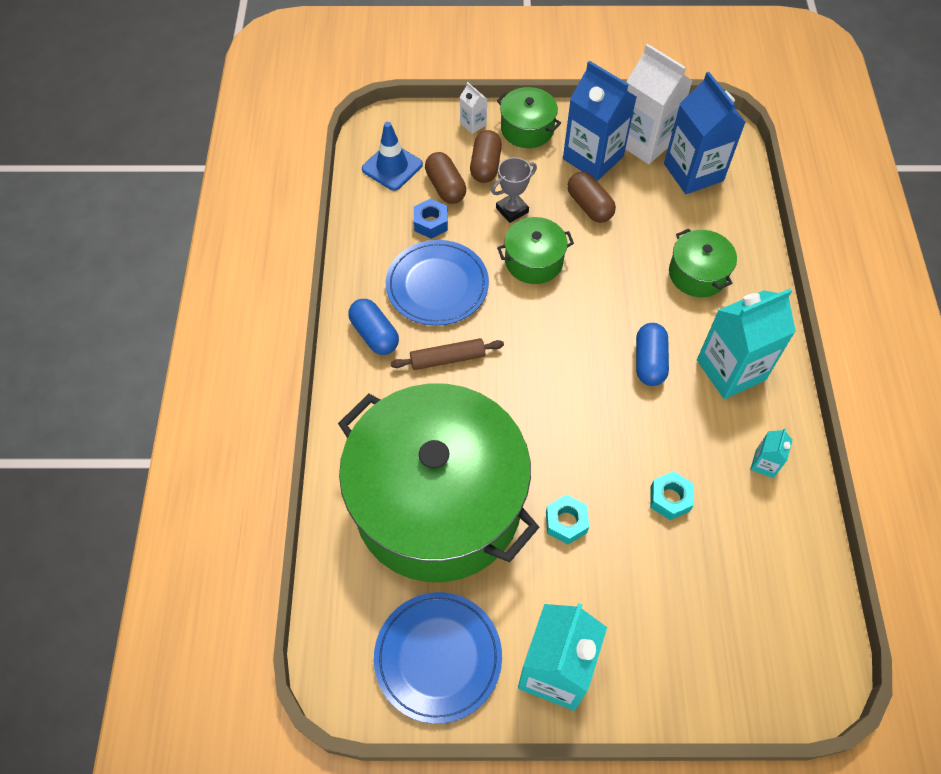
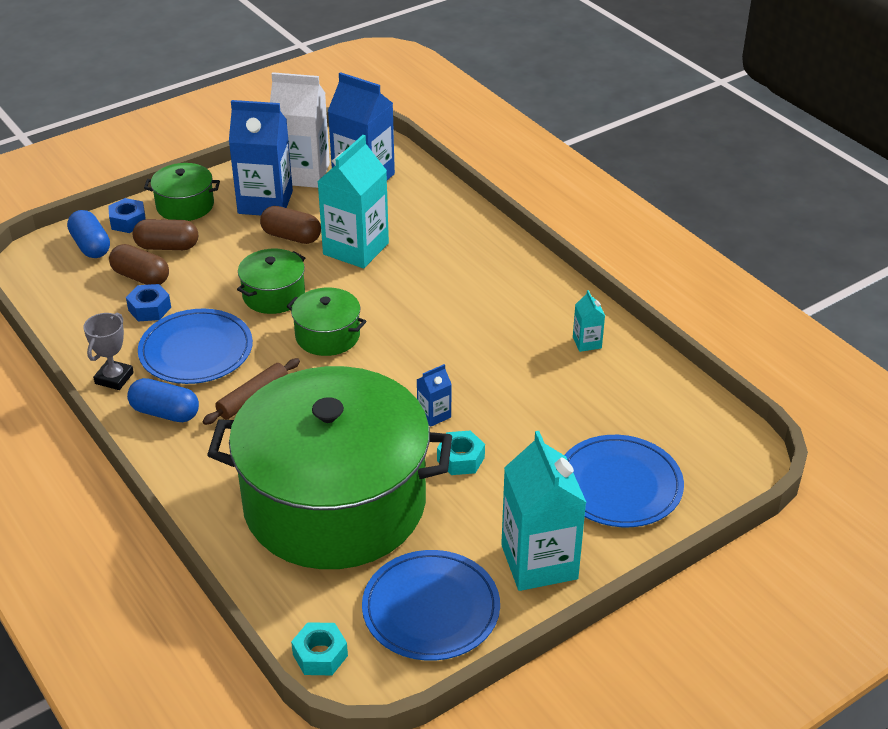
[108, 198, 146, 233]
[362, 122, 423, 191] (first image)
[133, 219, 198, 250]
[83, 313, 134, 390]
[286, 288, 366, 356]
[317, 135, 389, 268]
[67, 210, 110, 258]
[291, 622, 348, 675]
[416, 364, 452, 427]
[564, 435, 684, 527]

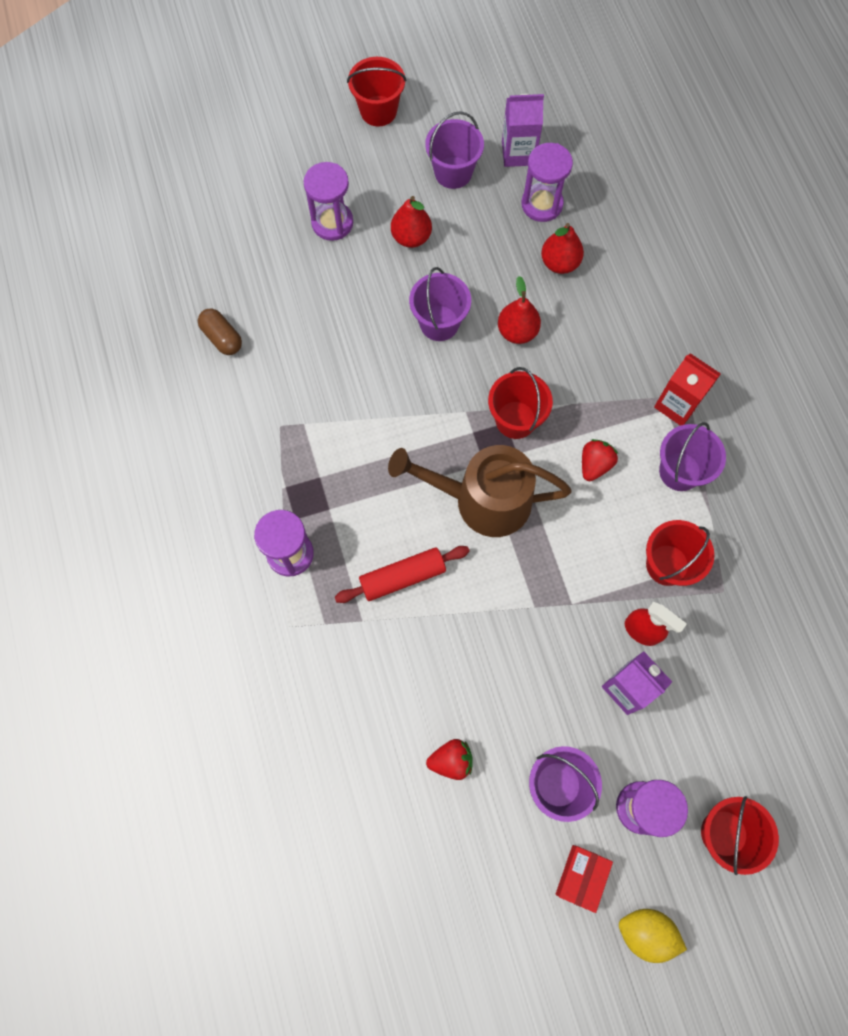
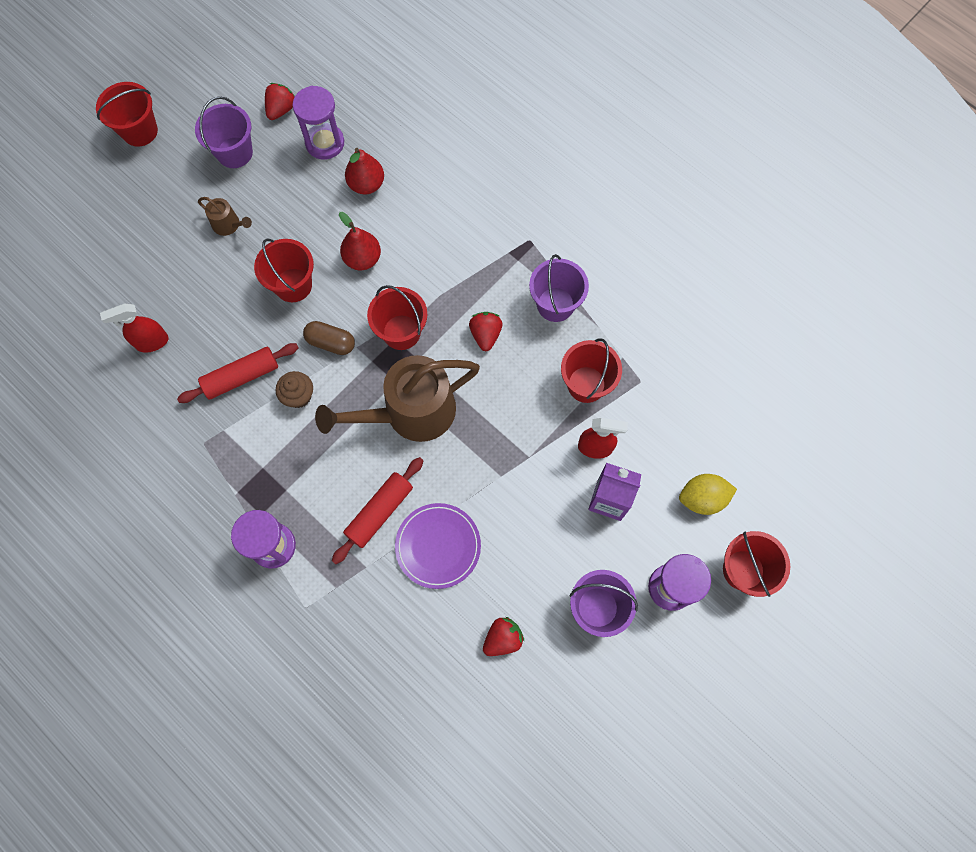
[265, 83, 295, 120]
[304, 162, 353, 241] (first image)
[198, 197, 252, 236]
[254, 239, 314, 302]
[303, 321, 355, 355]
[654, 353, 721, 426] (first image)
[556, 845, 613, 913] (first image)
[679, 474, 737, 515]
[100, 304, 169, 353]
[177, 343, 299, 403]
[276, 371, 313, 408]
[395, 503, 481, 589]

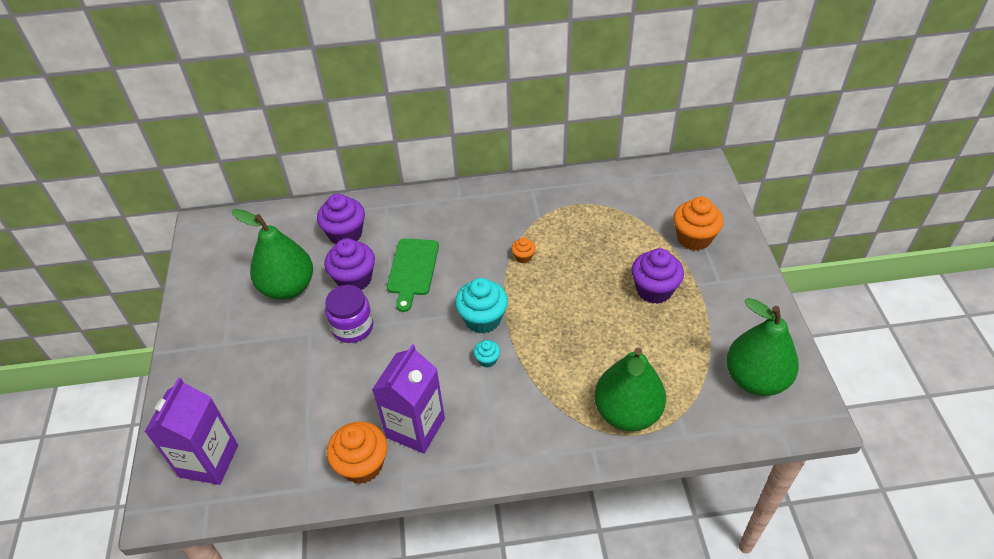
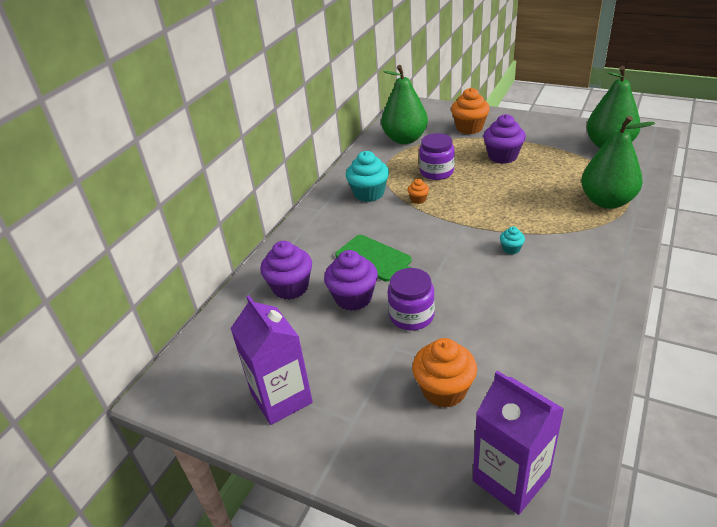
[381, 65, 428, 144]
[346, 151, 389, 202]
[230, 295, 313, 425]
[412, 338, 477, 408]
[419, 133, 455, 180]

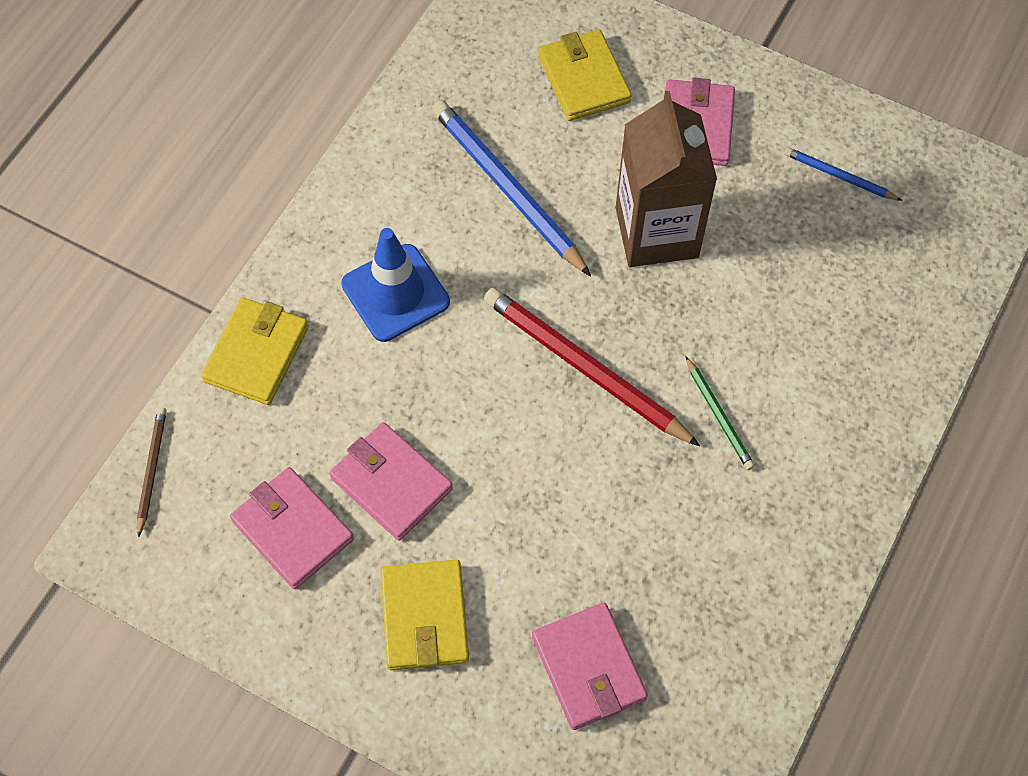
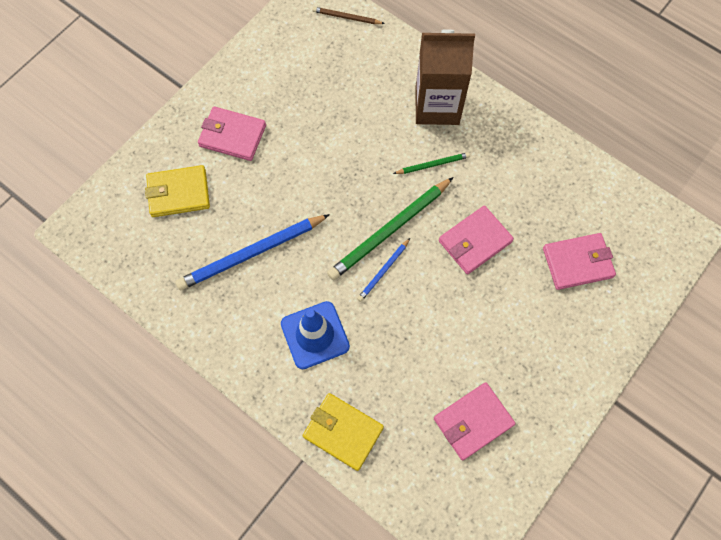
[416, 29, 475, 125]
[357, 238, 410, 302]
[327, 177, 454, 280]
[313, 7, 385, 24]
[439, 206, 514, 274]
[380, 560, 469, 670] (first image)

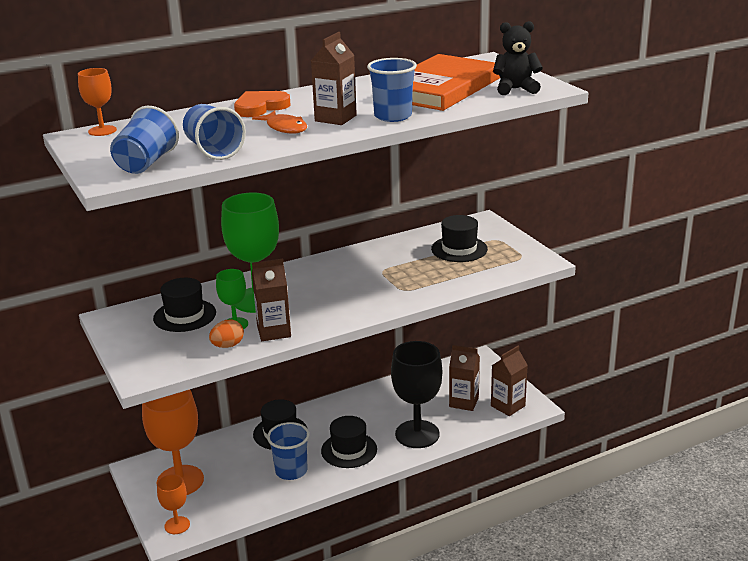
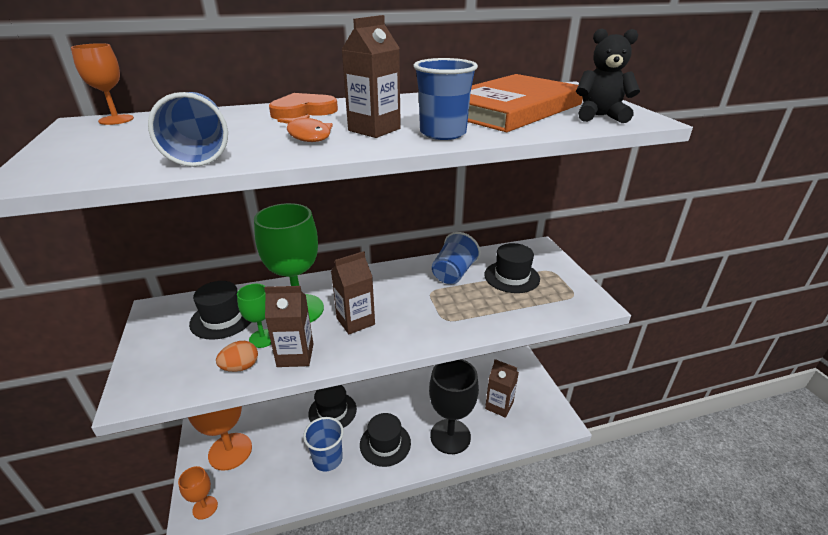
[432, 232, 480, 284]
[331, 251, 375, 334]

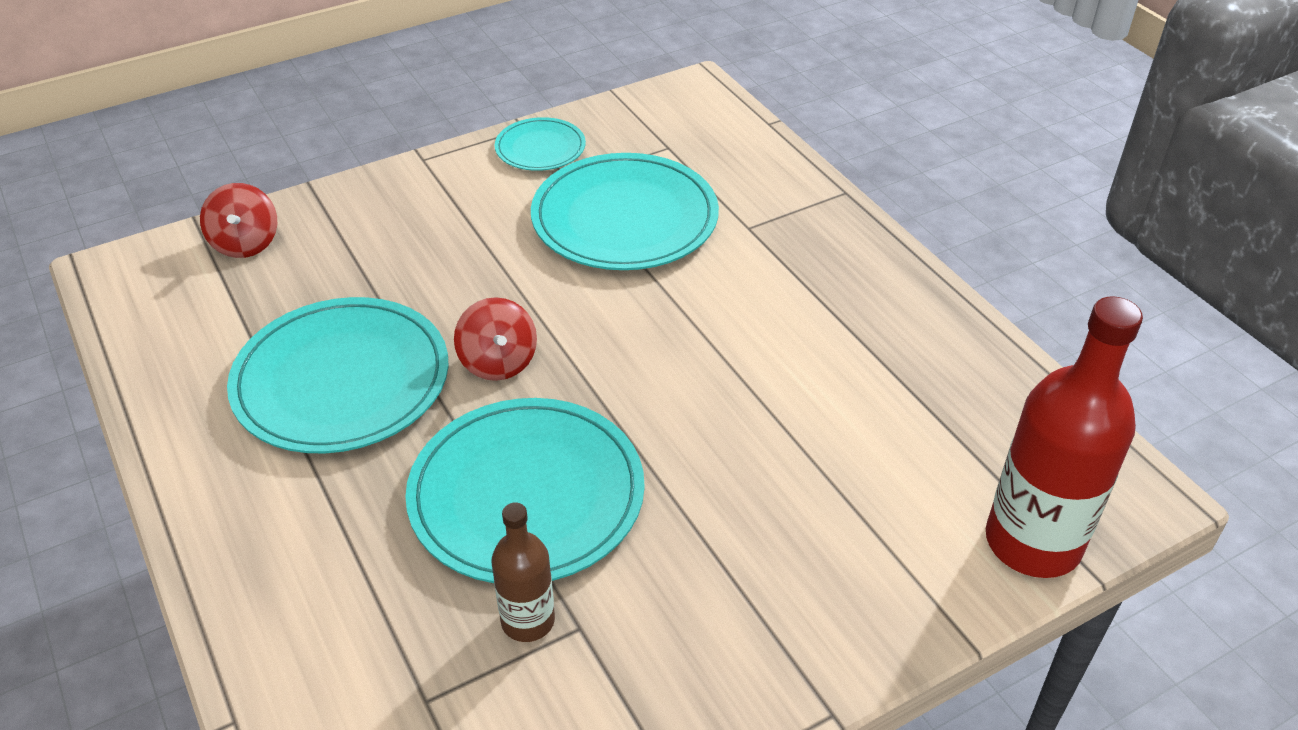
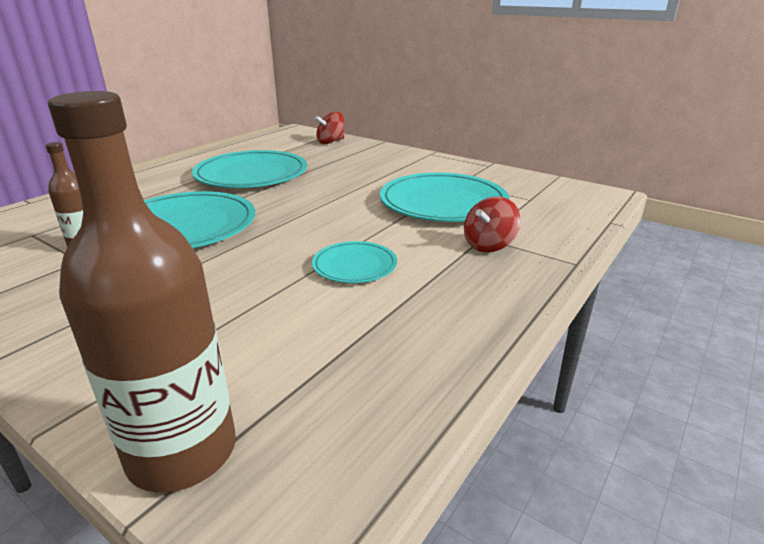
[312, 241, 397, 283]
[48, 91, 236, 493]
[464, 196, 520, 252]

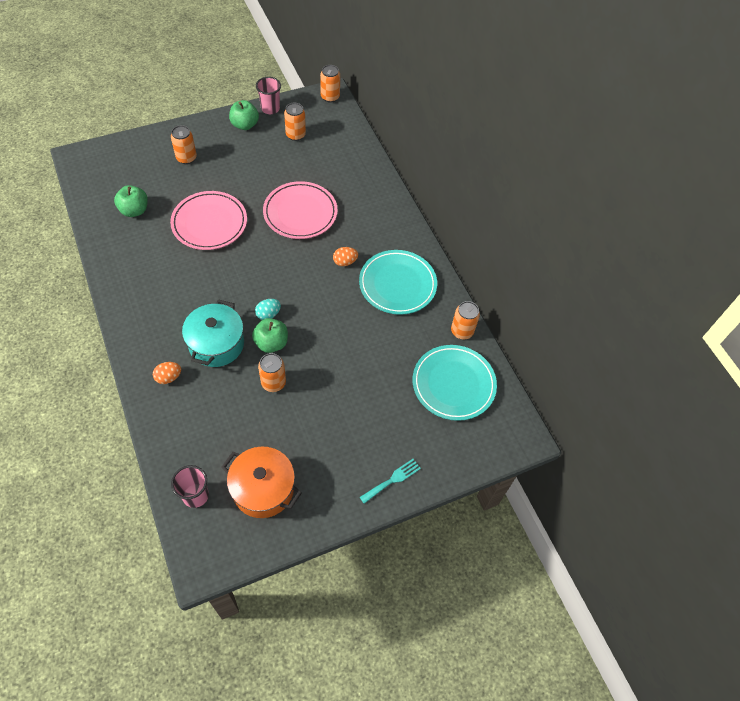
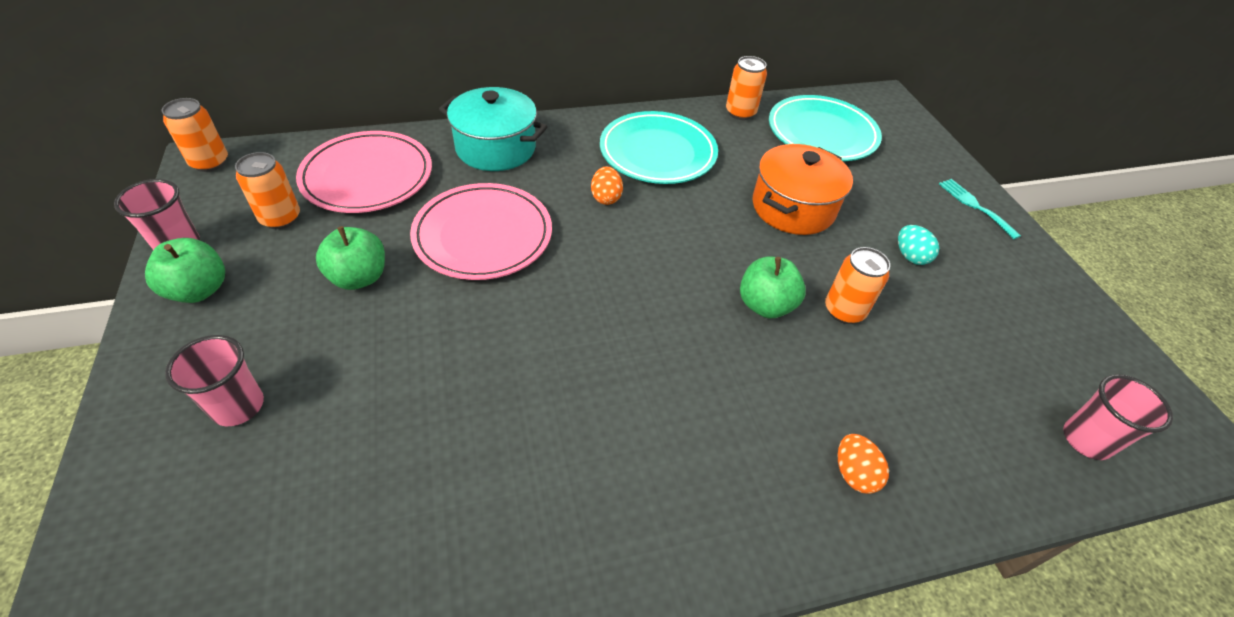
[165, 335, 264, 426]
[316, 226, 385, 290]
[296, 131, 432, 213]
[439, 87, 547, 171]
[898, 225, 939, 265]
[752, 144, 853, 235]

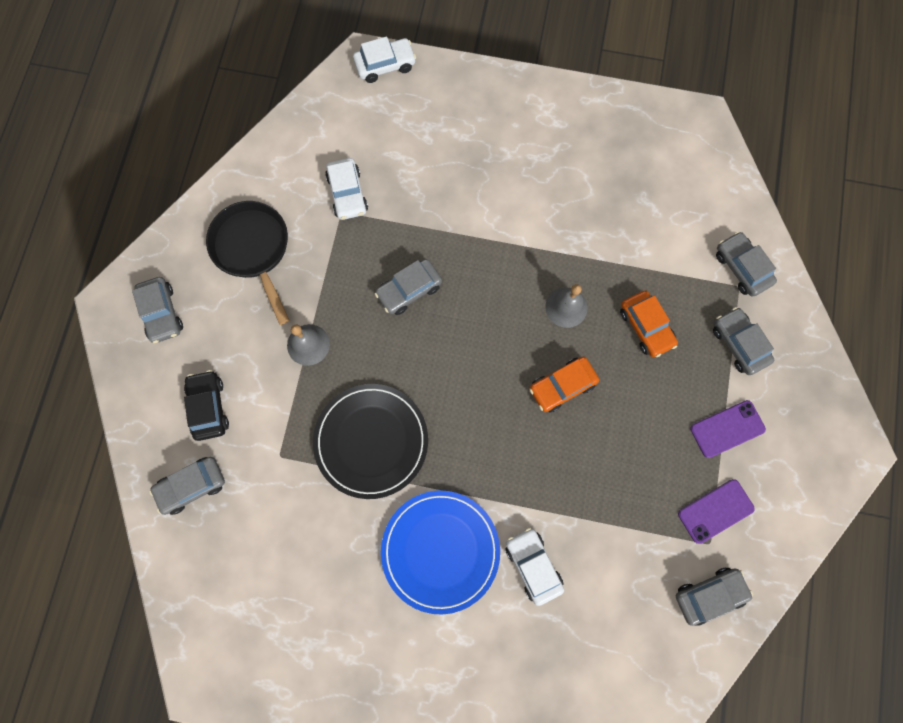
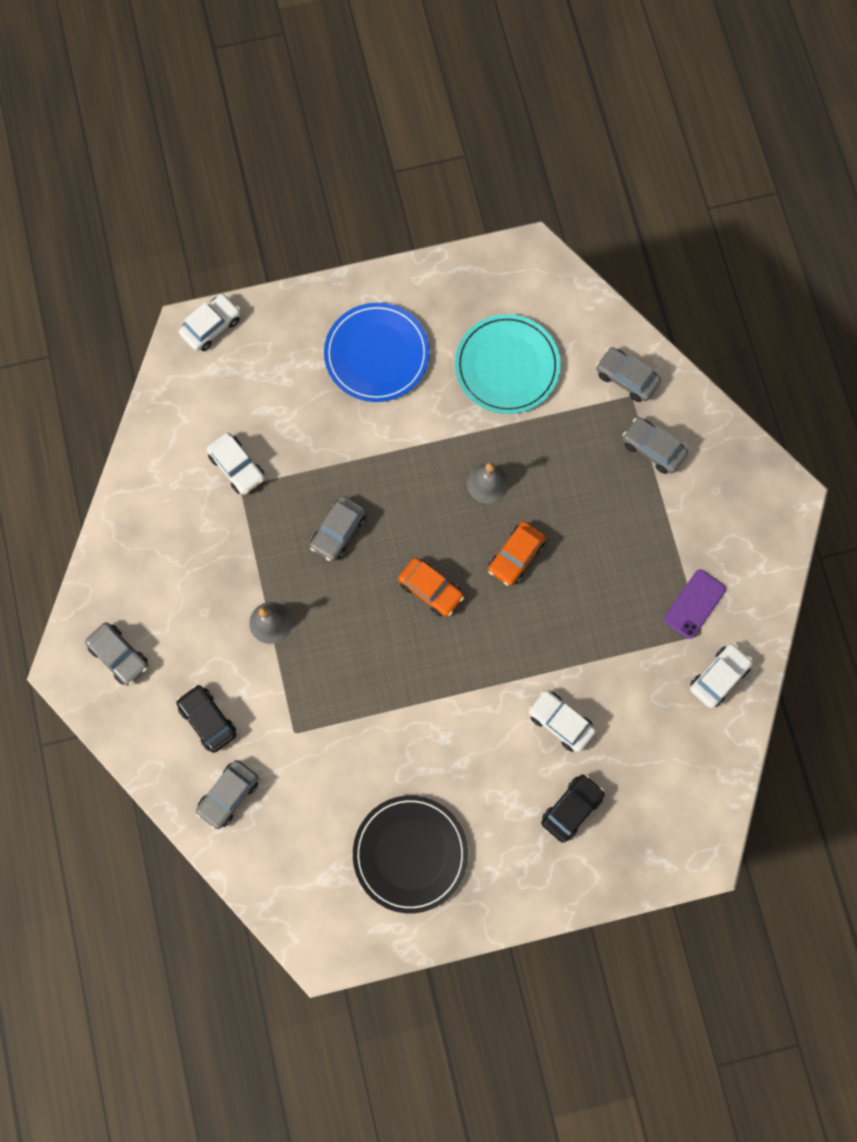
[206, 201, 289, 325] (first image)
[398, 558, 464, 617]
[353, 795, 468, 913]
[690, 400, 766, 458] (first image)
[324, 303, 430, 402]
[690, 643, 753, 708]
[455, 314, 561, 414]
[541, 774, 605, 843]

